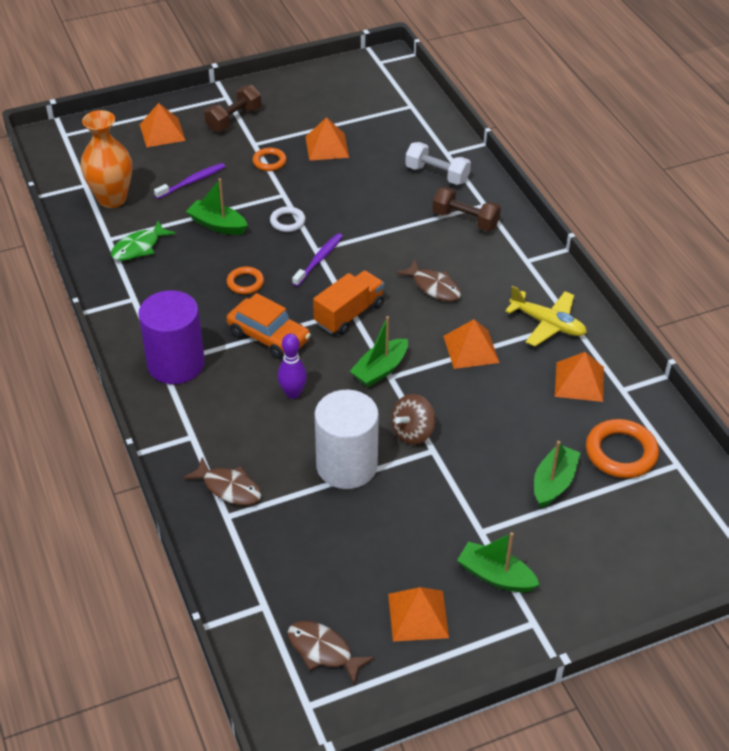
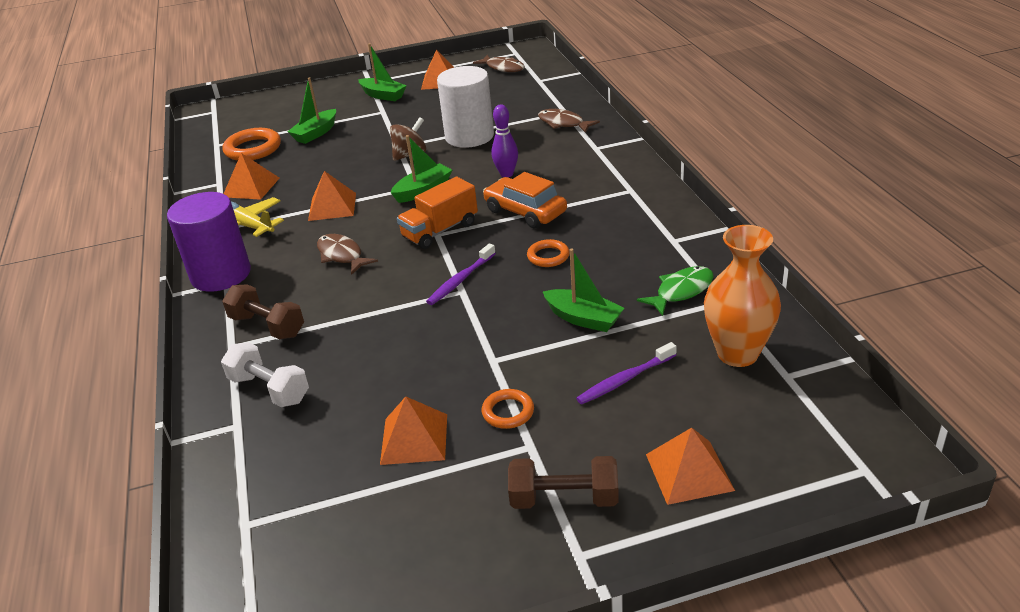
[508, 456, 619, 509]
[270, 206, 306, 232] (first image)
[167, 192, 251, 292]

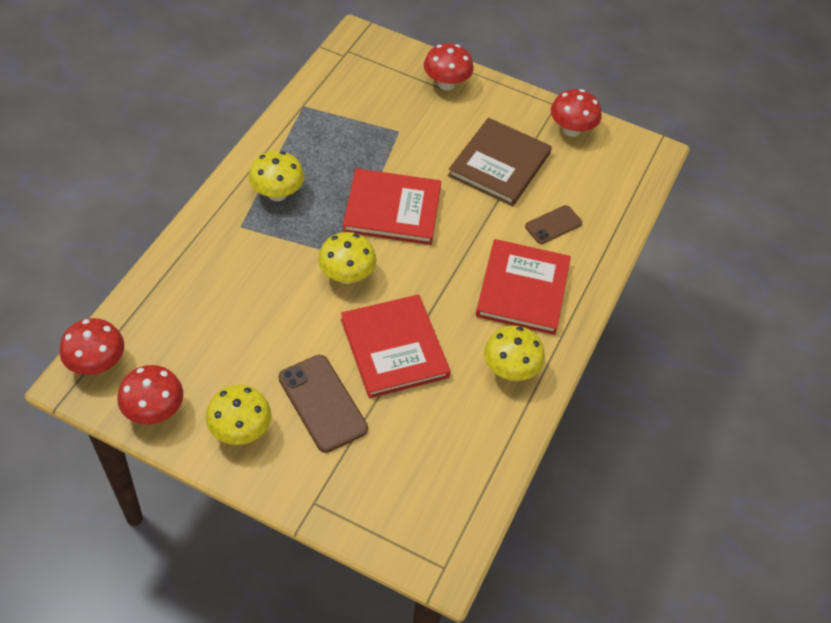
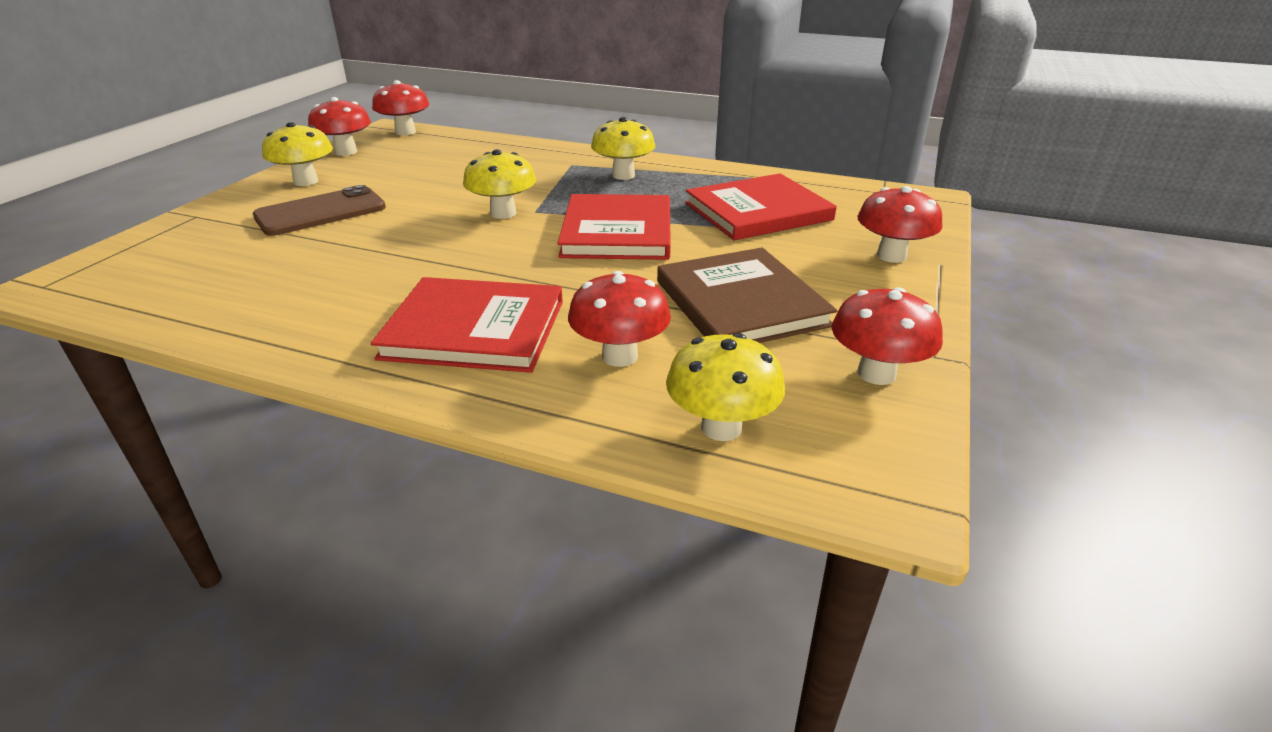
[657, 248, 837, 343]
[568, 271, 671, 367]
[685, 173, 837, 240]
[666, 333, 785, 441]

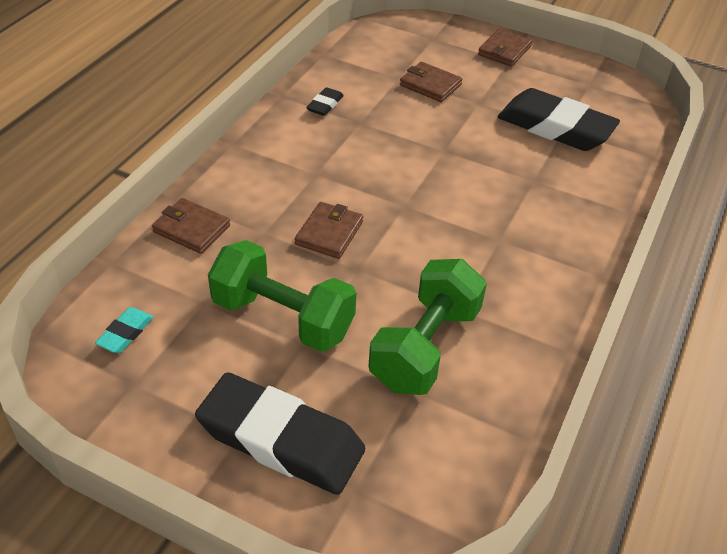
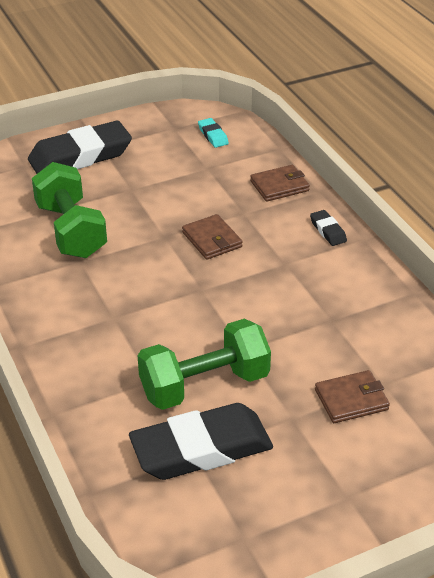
[478, 29, 532, 67] (first image)
[310, 210, 347, 246]
[138, 319, 271, 410]

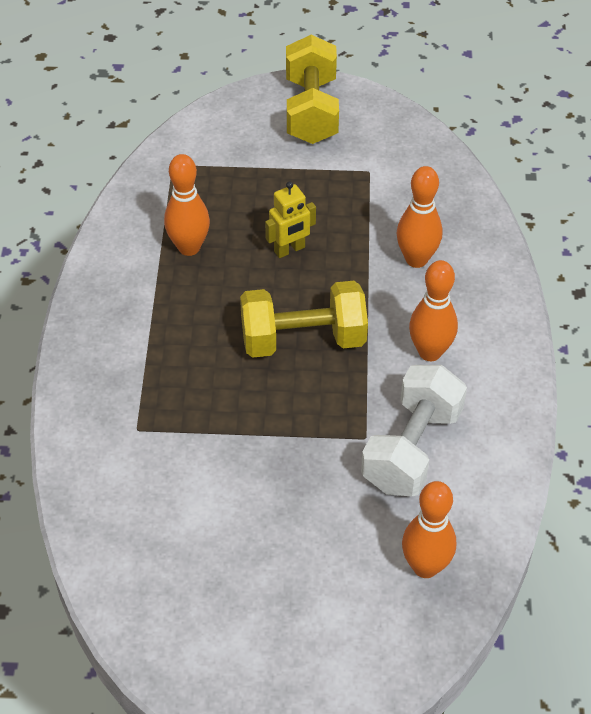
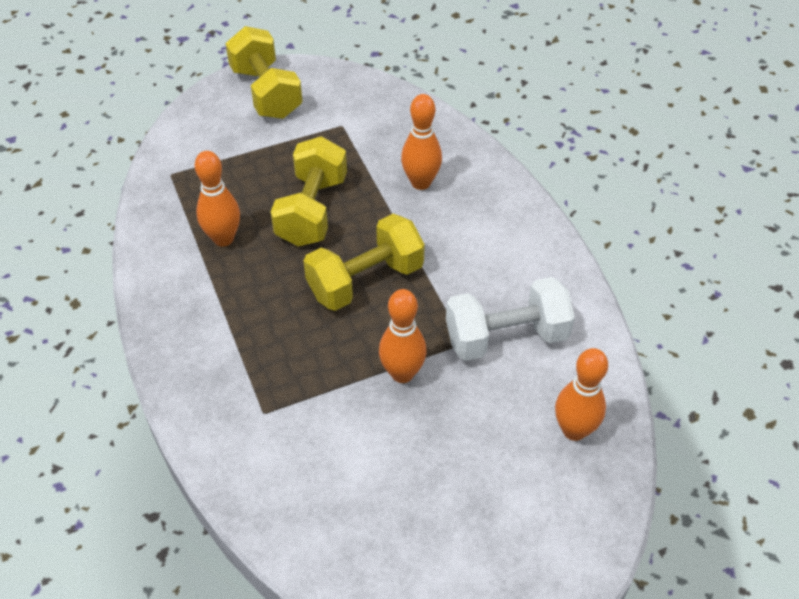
[271, 136, 347, 247]
[379, 289, 427, 383]
[446, 277, 575, 361]

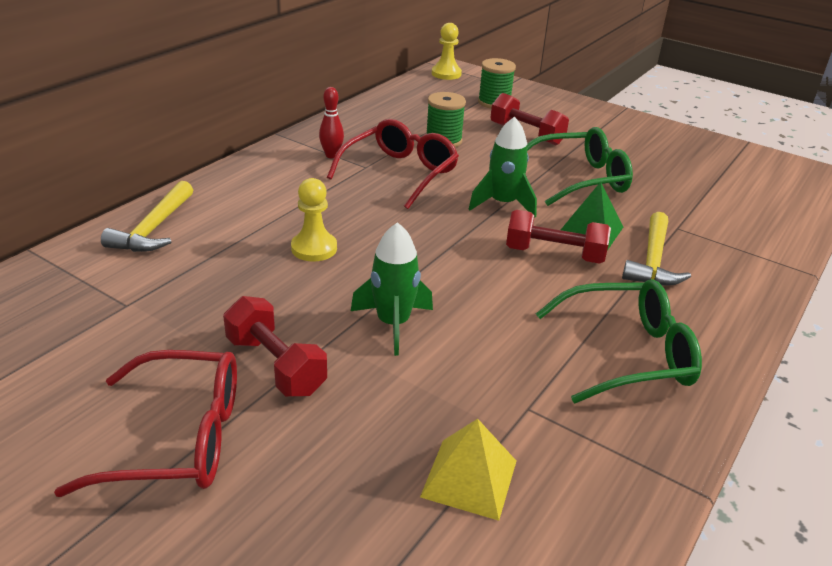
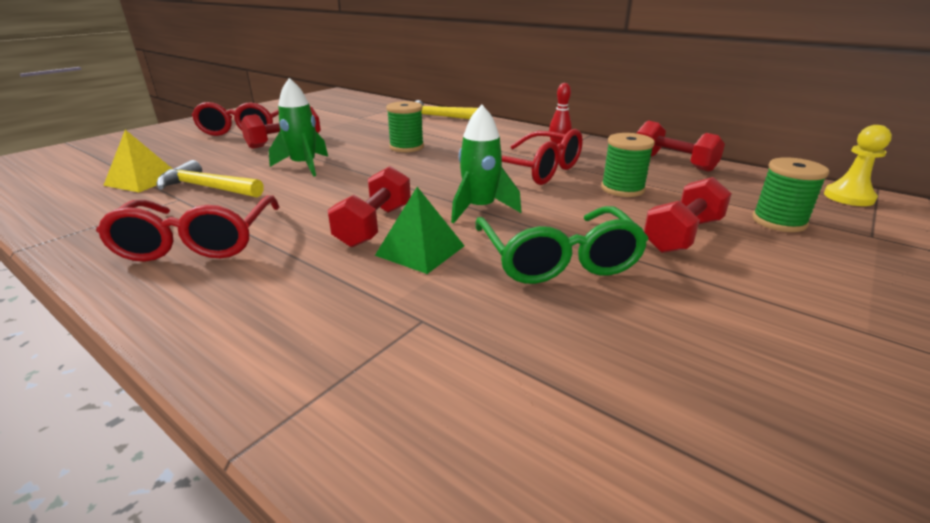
[386, 101, 424, 152]
[156, 160, 264, 197]
[96, 196, 279, 262]
[637, 120, 725, 172]

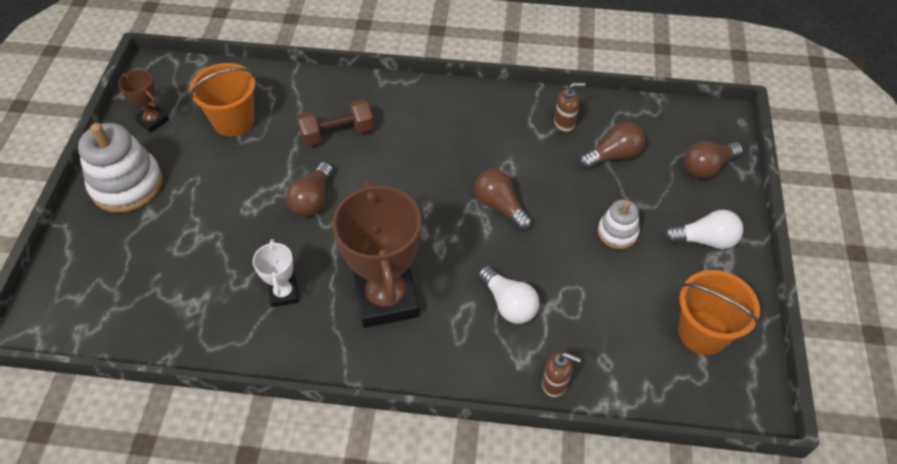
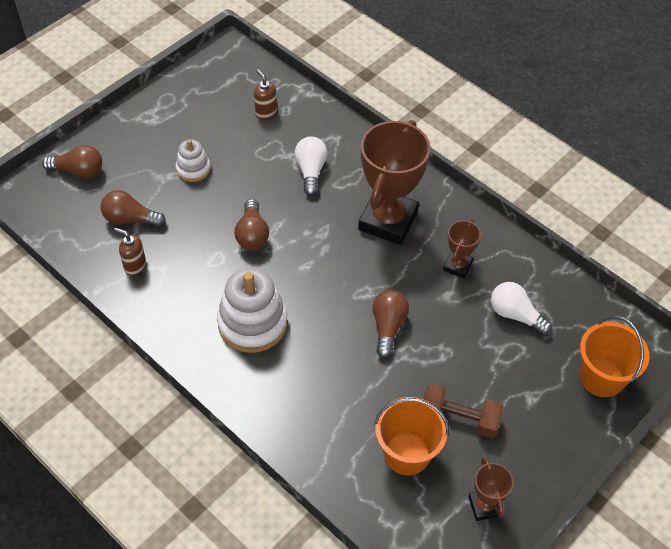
[423, 383, 504, 438]
[217, 268, 288, 353]
[372, 290, 409, 358]
[491, 282, 552, 335]
[443, 220, 481, 279]
[580, 316, 649, 397]
[254, 70, 277, 119]

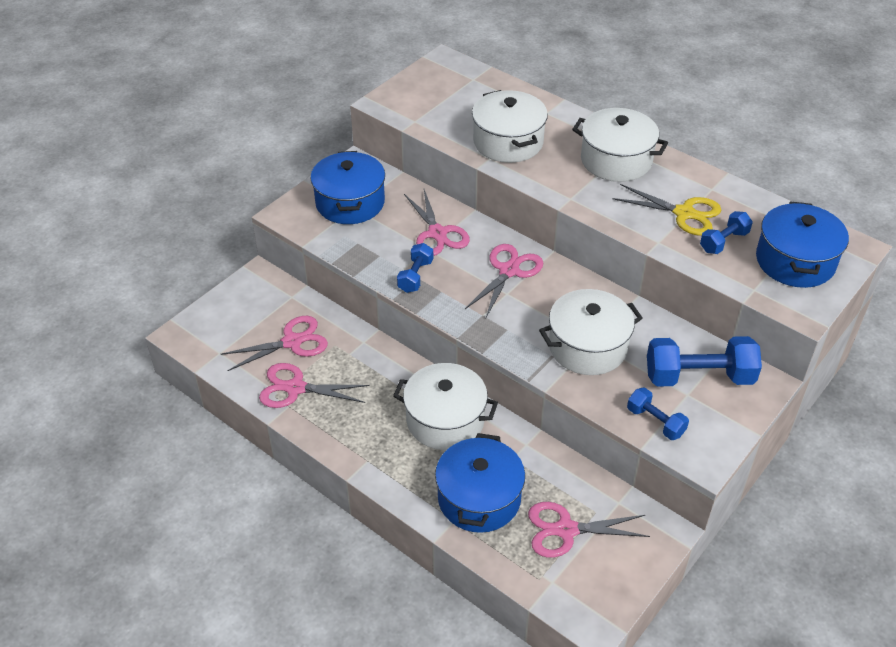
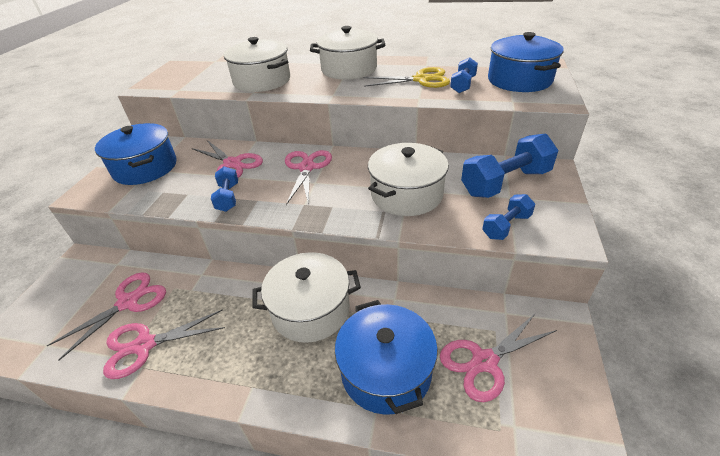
[482, 194, 535, 240]

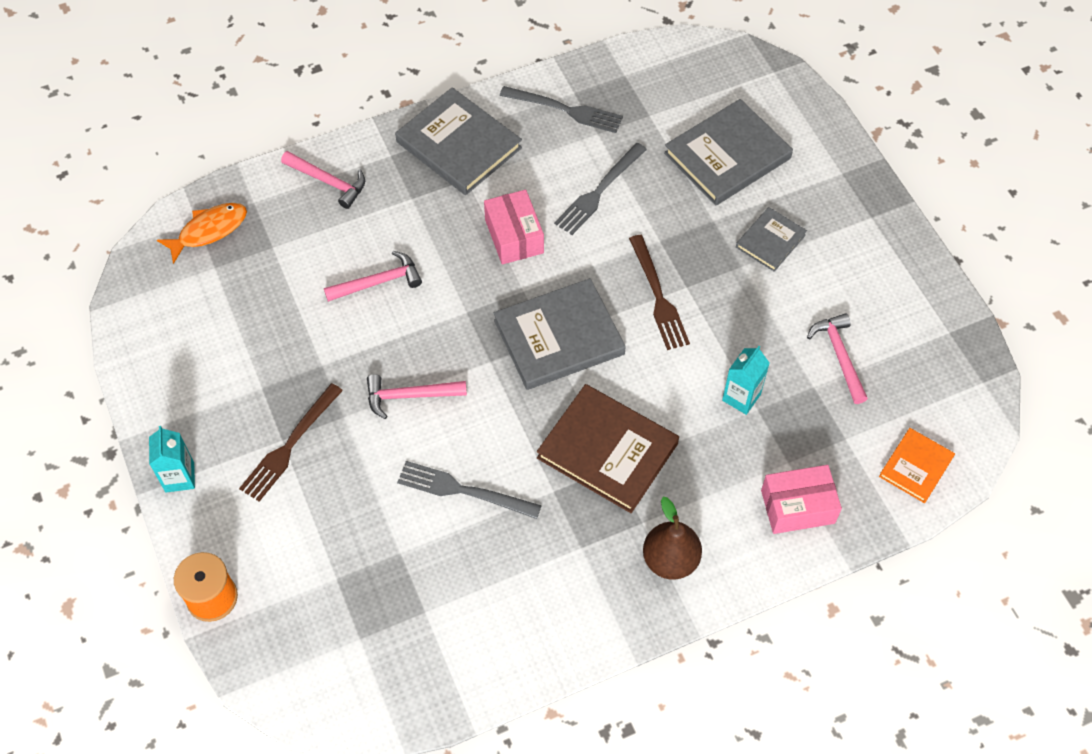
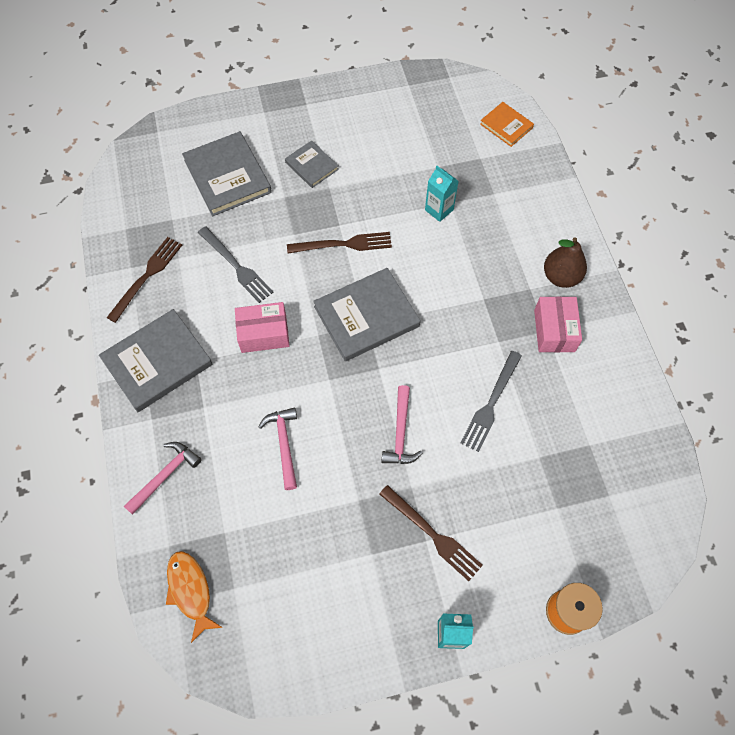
[107, 237, 182, 323]
[313, 268, 420, 361]
[807, 313, 868, 404] (first image)
[537, 384, 679, 513] (first image)
[534, 296, 582, 353]

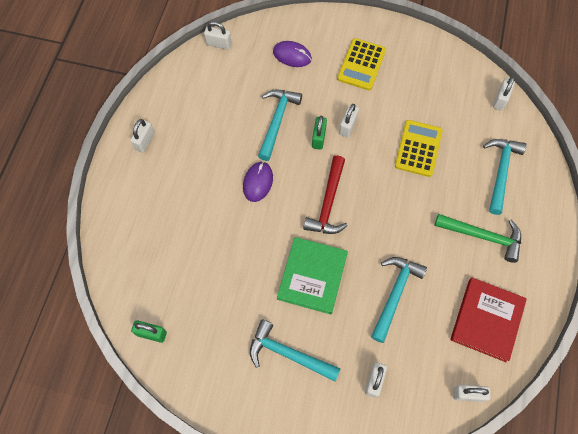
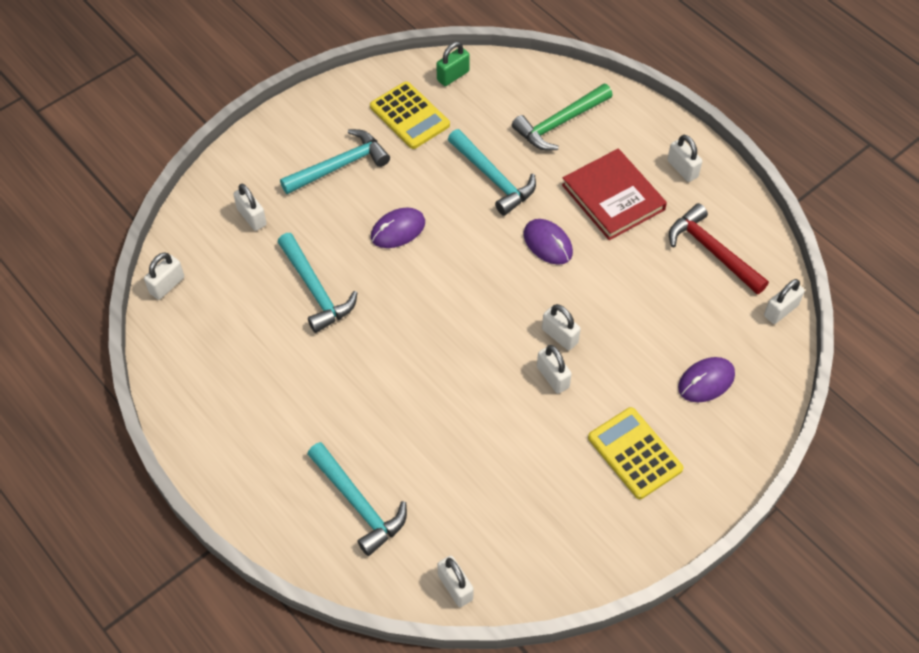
[448, 129, 536, 216]
[542, 304, 581, 350]
[370, 81, 450, 149]
[669, 203, 769, 294]
[512, 84, 613, 150]
[371, 208, 425, 248]
[562, 149, 667, 240]

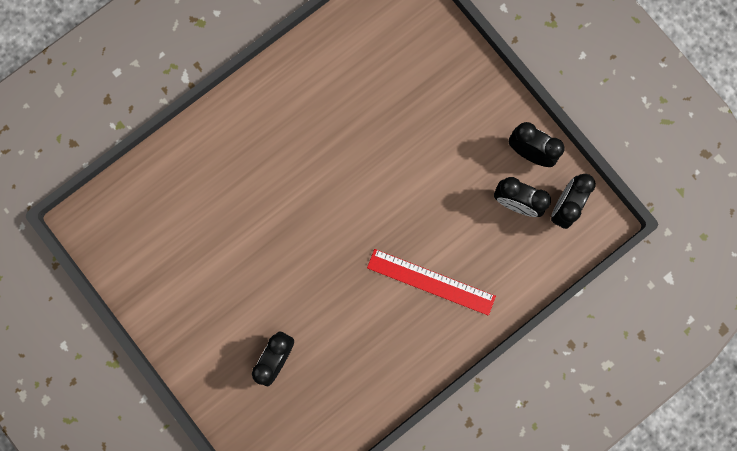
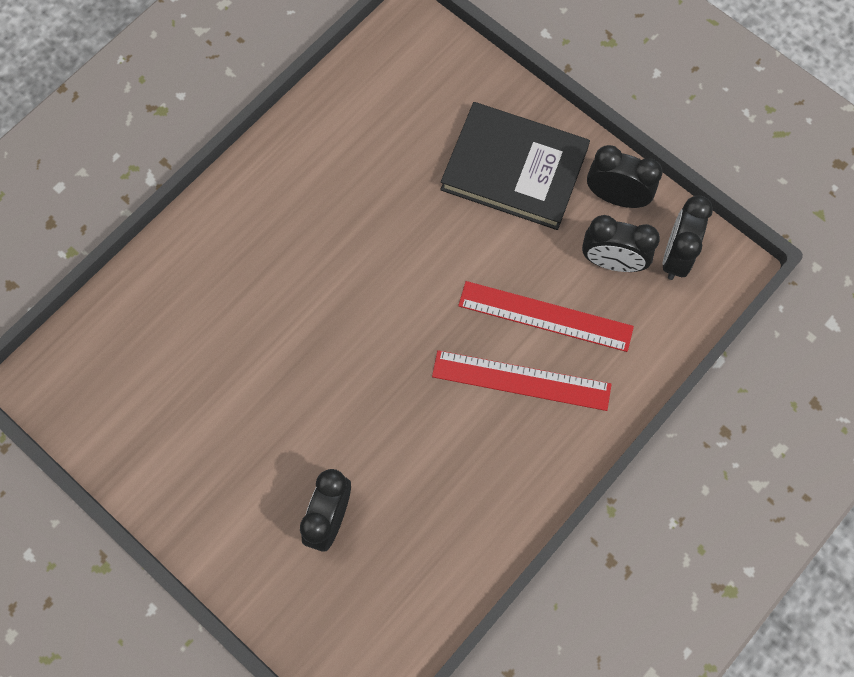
[440, 102, 590, 230]
[458, 281, 634, 352]

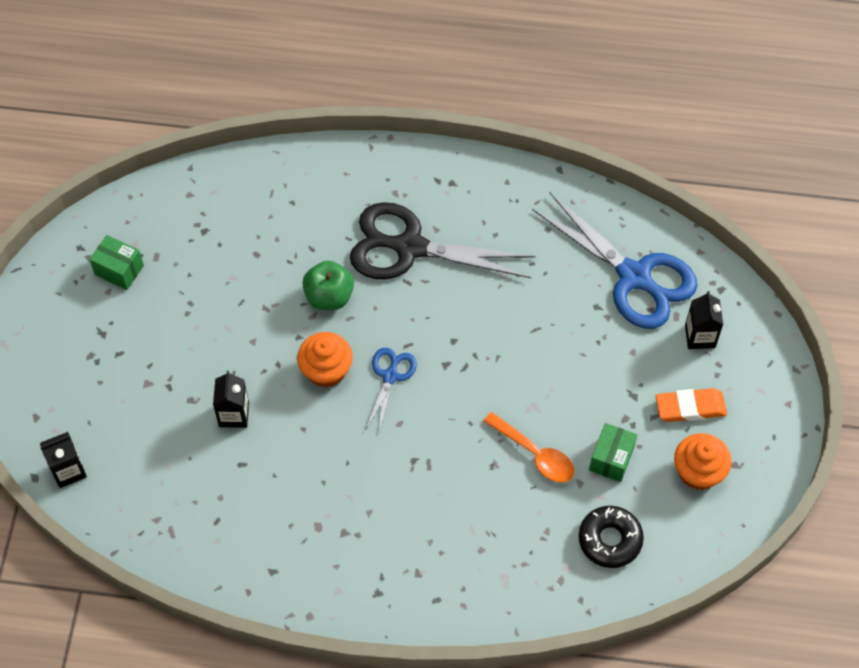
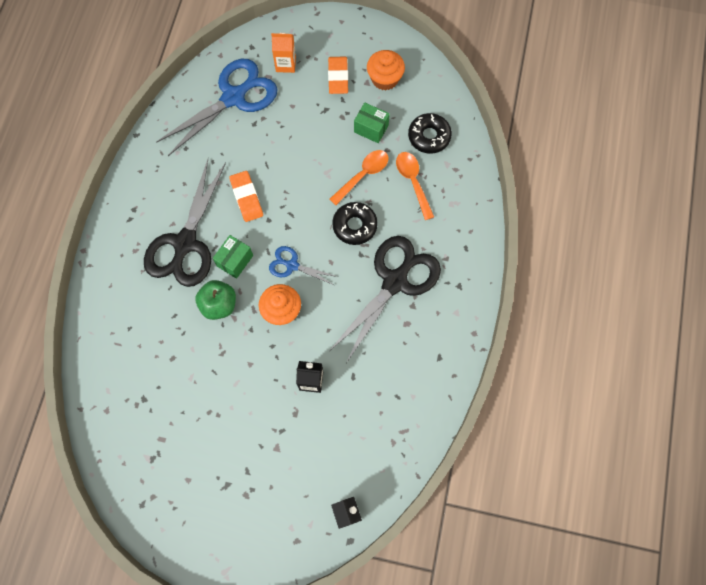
[213, 235, 253, 279]
[271, 32, 296, 73]
[396, 152, 434, 220]
[229, 171, 263, 222]
[332, 202, 378, 245]
[330, 236, 441, 363]

